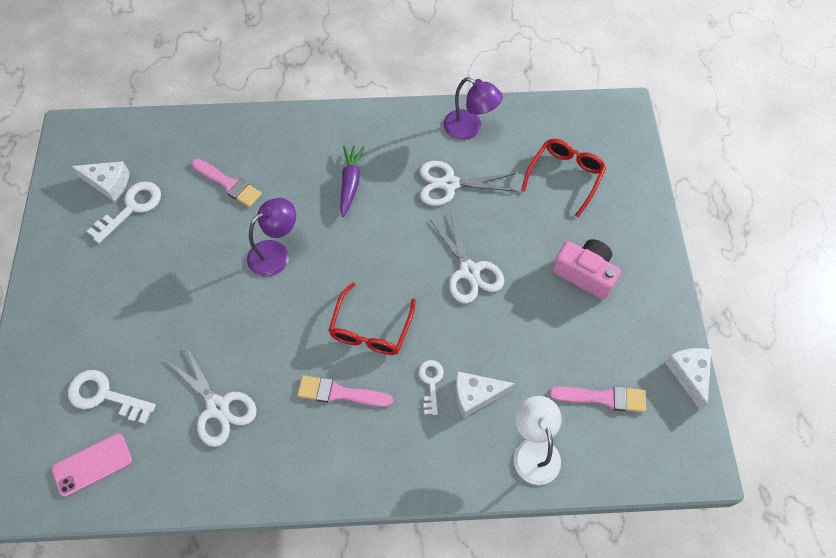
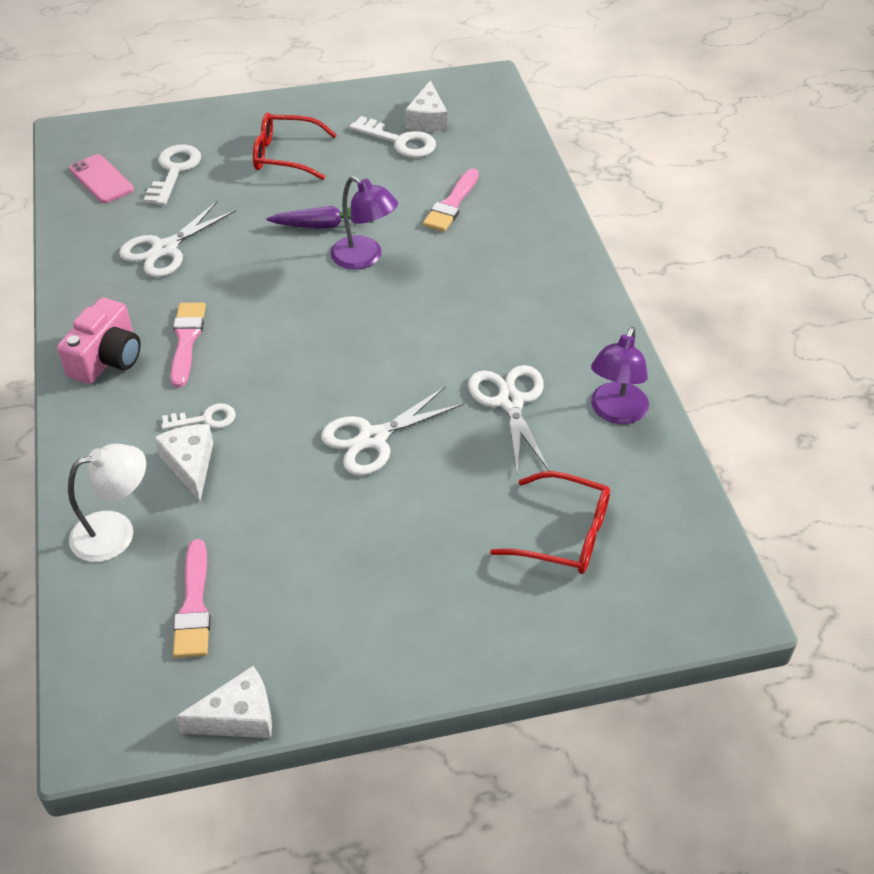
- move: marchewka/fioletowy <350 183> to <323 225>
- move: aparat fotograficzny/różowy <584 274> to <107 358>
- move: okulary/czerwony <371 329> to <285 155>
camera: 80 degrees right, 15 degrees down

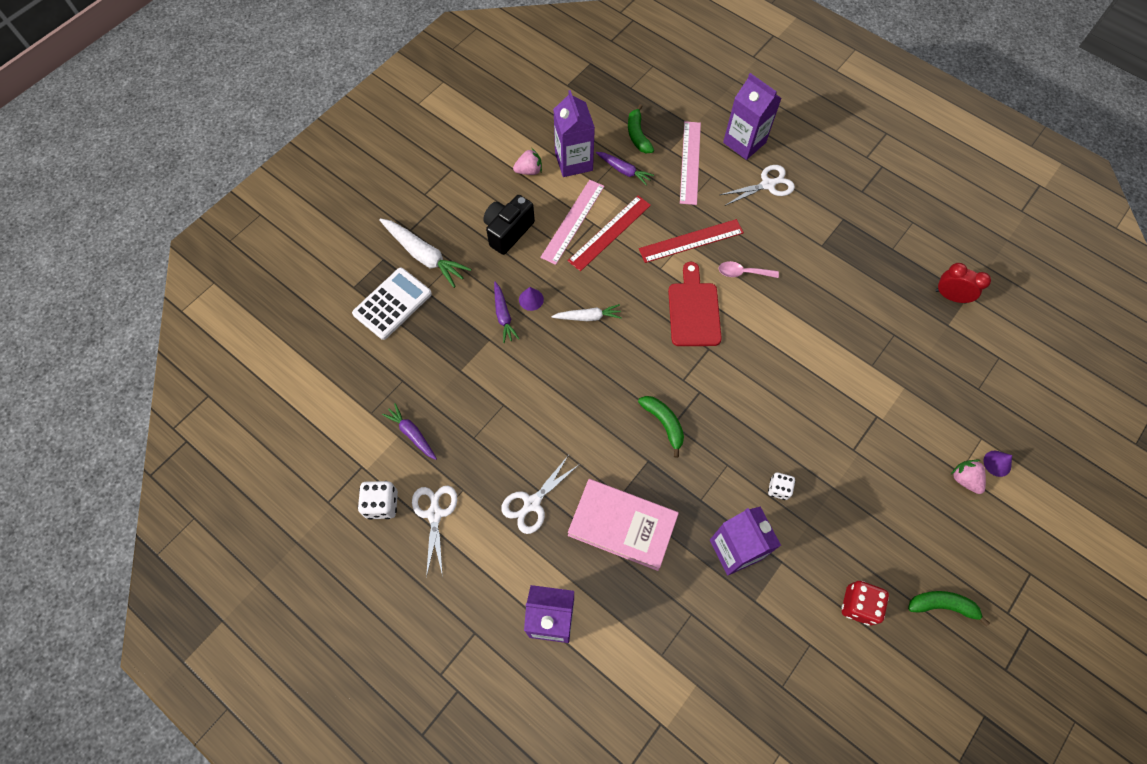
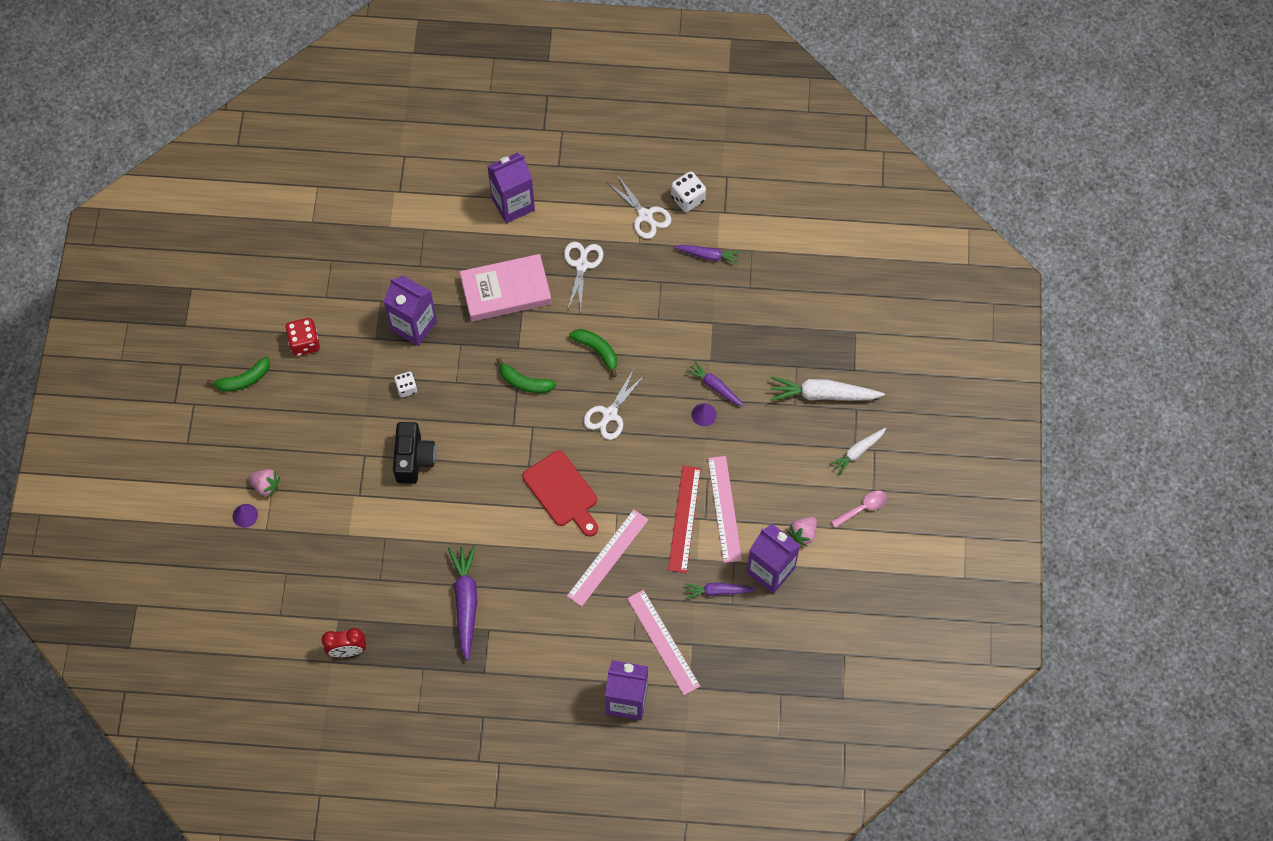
- move: banan/zielony <638 135> to <597 351>
- move: nożyczki/biały <768 184> to <609 415>
- move: aparat fotograficzny/czarny <508 231> to <414 459>
- recolor: linijka/czerwony <691 241> to linijka/różowy <607 557>
- move: łyżka/różowy <743 272> to <863 508>
- delete: kalkulator/biały <392 304>
- move: marchewka/biały <588 317> to <857 452>
- insert: marchewka/fioletowy <465 602>
camera: 145 degrees right, 0 degrees up

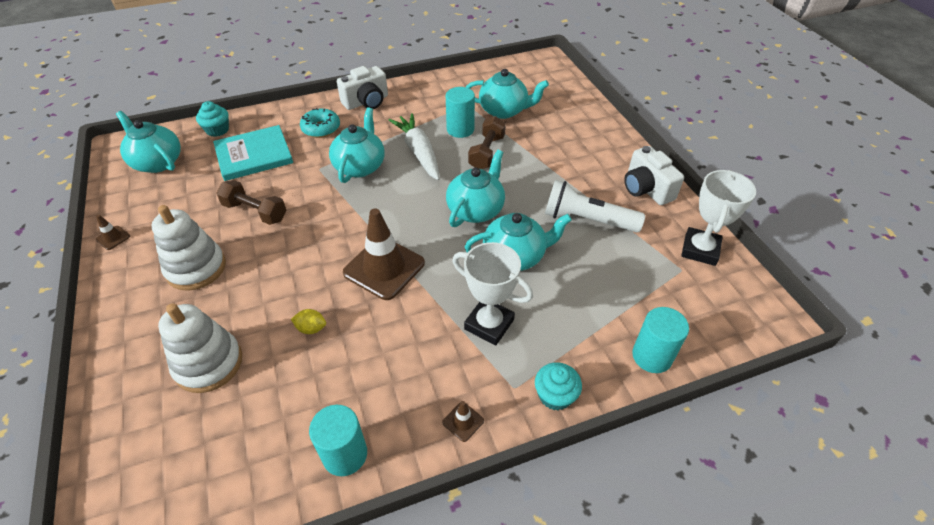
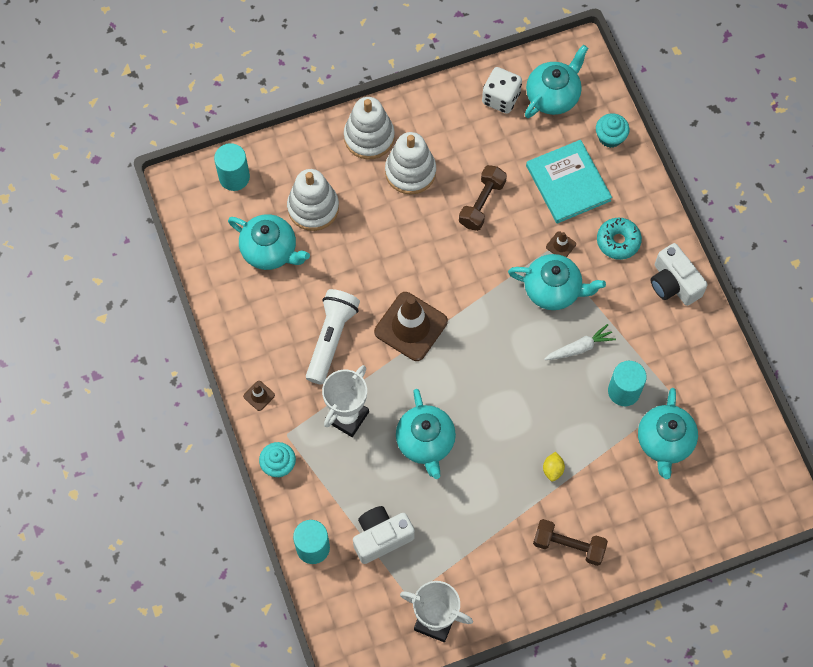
- resize: marchewka/biały <419 152> = <579 348> x0.62
- move: hantel/brązowy <487 152> to <568 545>
- move: aparat fotograficzny/biały <646 189> to <381 537>
- move: imbryk/turkusowy <476 210> to <270 250>
- move: latarka/biały <587 220> to <331 339>
- move: pachołek/brązowy <113 238> to <560 245>
- move: cytryna/żółty <311 328> to <552 469>
- move: walec/turkusowy <345 454> to <234 177>
- insert: kostka do gry/biały <501 98>
- insert: zabawka nakładanka/biały <369 137>
camera: 90 degrees right, 20 degrees up

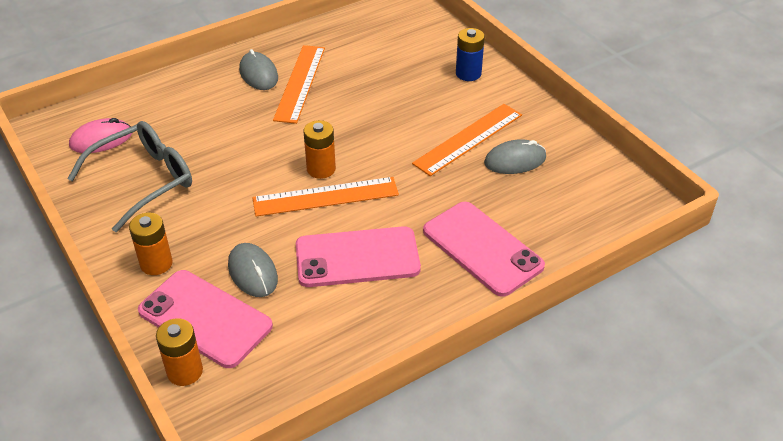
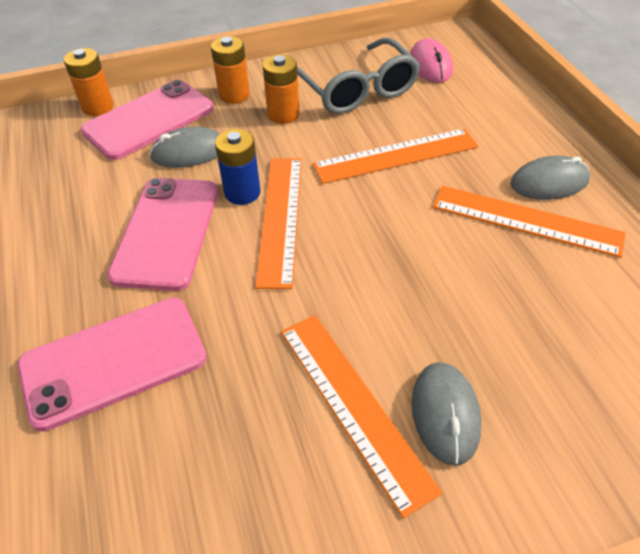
- move: bateria/niebieski <468 74> to <242 192>
- move: bateria/pomarańczowy <321 169> to <283 114>
- move: myszka/szary <515 160> to <445 414>
- insert: linijka/pomarańczowy <396 156>
camera: 105 degrees right, 5 degrees up

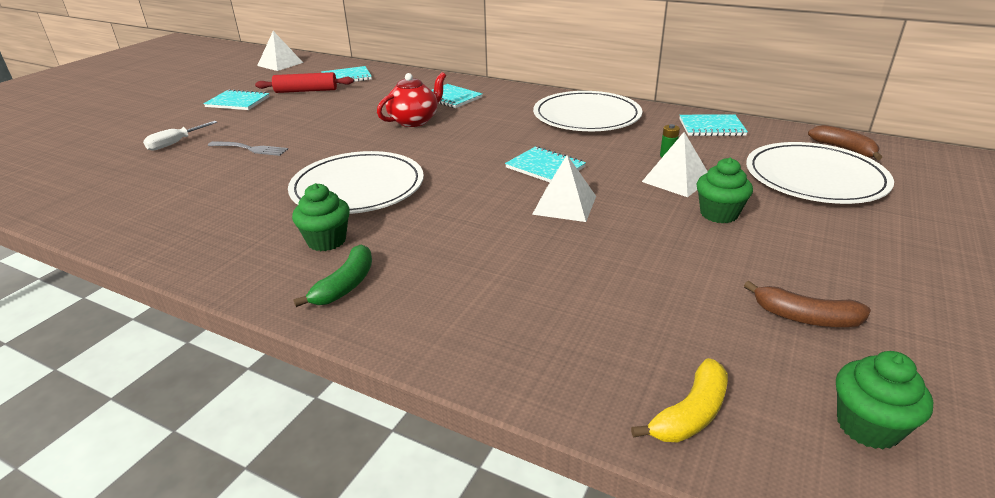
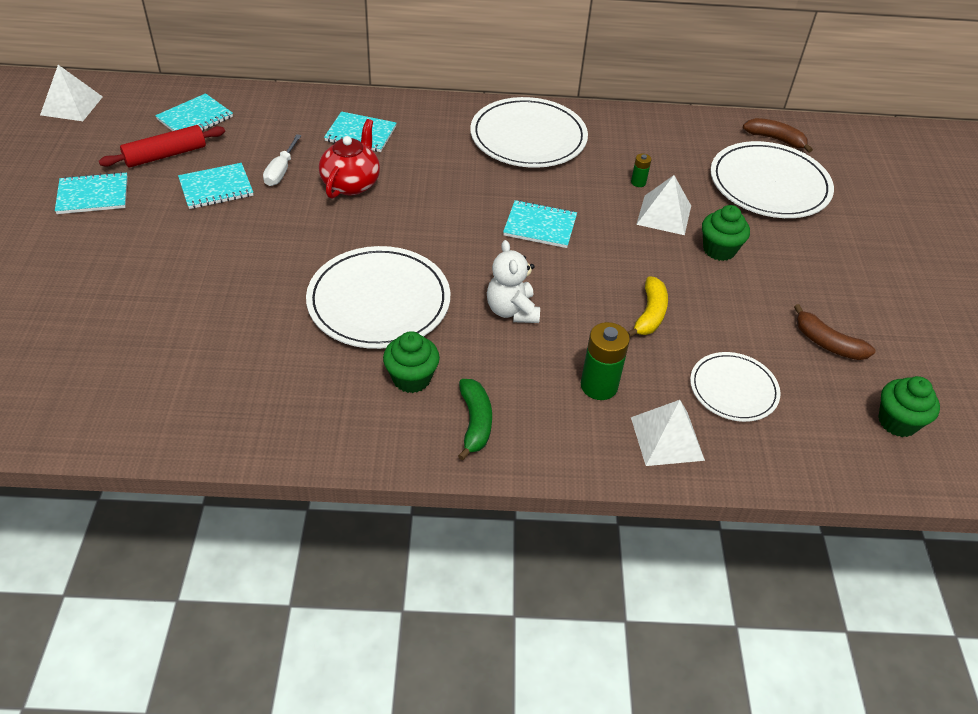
- move: zeszyt/turkusowy <711 127> to <216 188>
- move: śrubokręt/biały <175 143> to <281 171>
- delete: widelec/szary <251 149>
- move: piramida/biały <564 205> to <667 438>
- rotate: banan/brązowy <805 317> = <827 343> 45 degrees clockwise
- move: banan/żółty <690 414> to <650 314>
- insert: miś/biały <512 311>
- insert: bateria/zielony <599 386>
- insert: talerz/biały <733 389>
camera: 30 degrees left, 15 degrees up

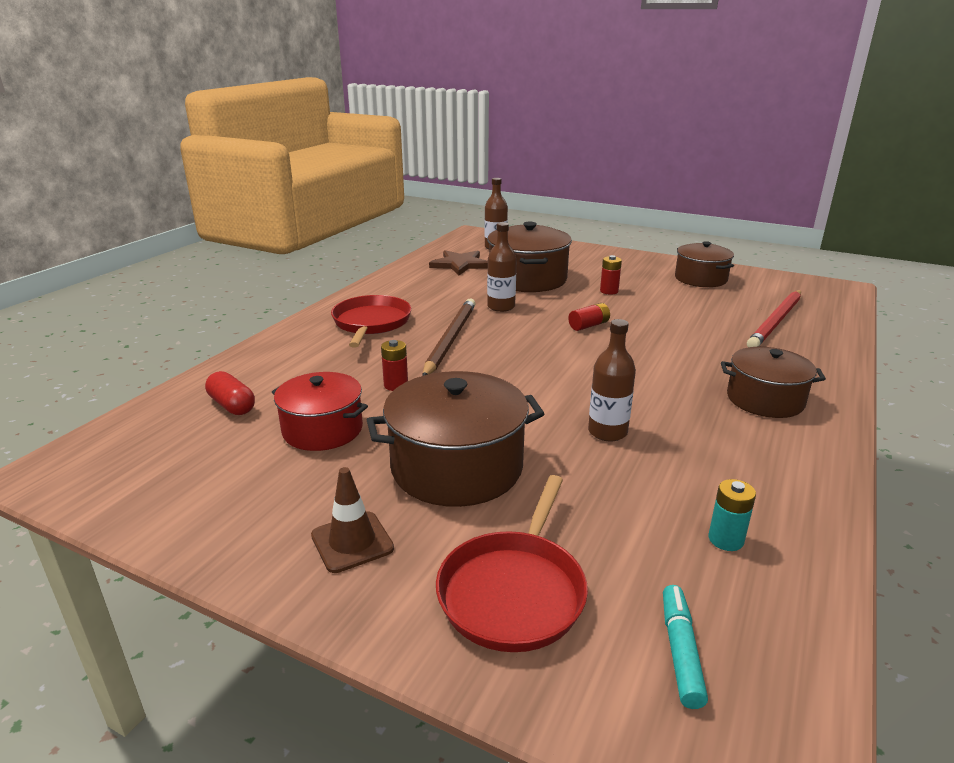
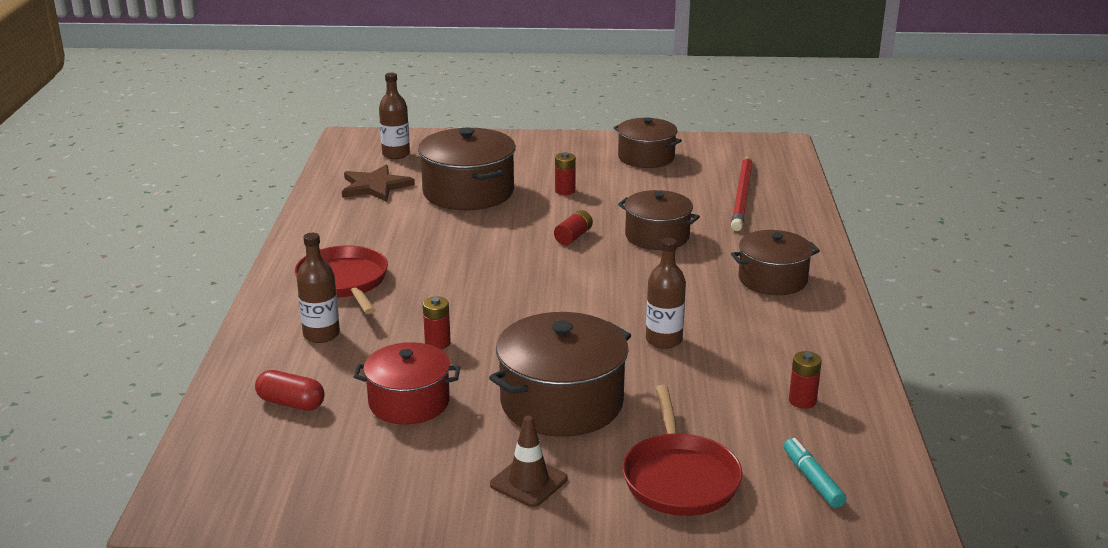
- move: butelka/brązowy <501 307> to <321 334>
- delete: ołówek/brązowy <450 339>
- recolor: bateria/turkusowy <725 540> to bateria/czerwony <802 401>
- insert: garnek/brązowy <657 236>
camera: 25 degrees left, 0 degrees up

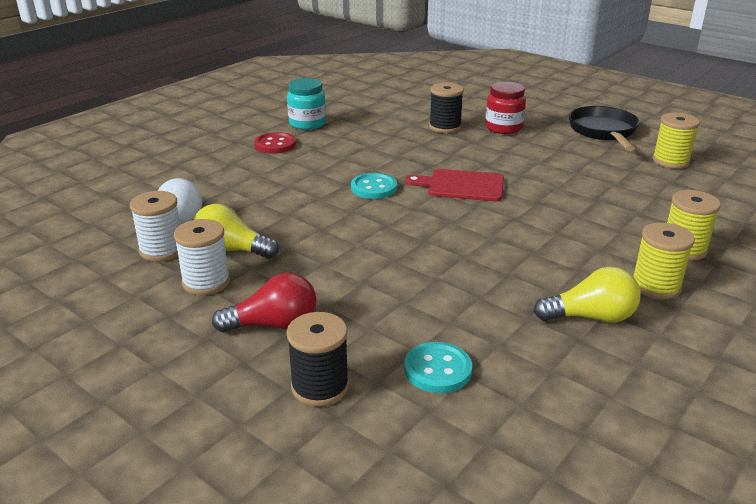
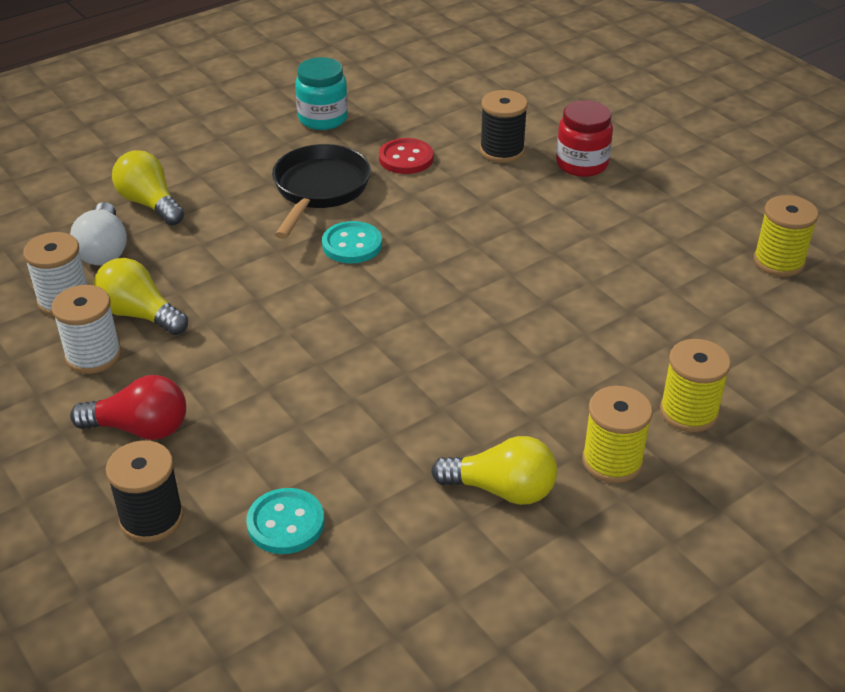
- move: patelnia/czarny <603 132> to <319 190>
- move: guzik/czerwony <275 145> to <406 158>
- delete: deska do krojenia/czerwony <462 186>
- insert: żarówka/żółty <150 203>
camera: 15 degrees right, 10 degrees up

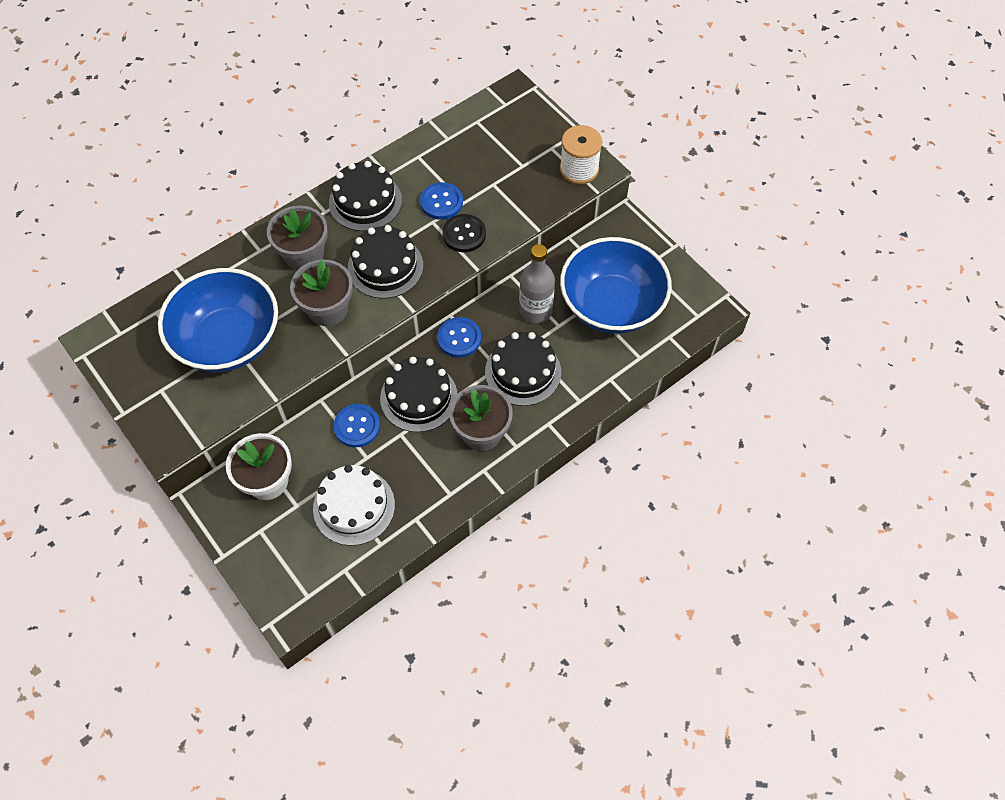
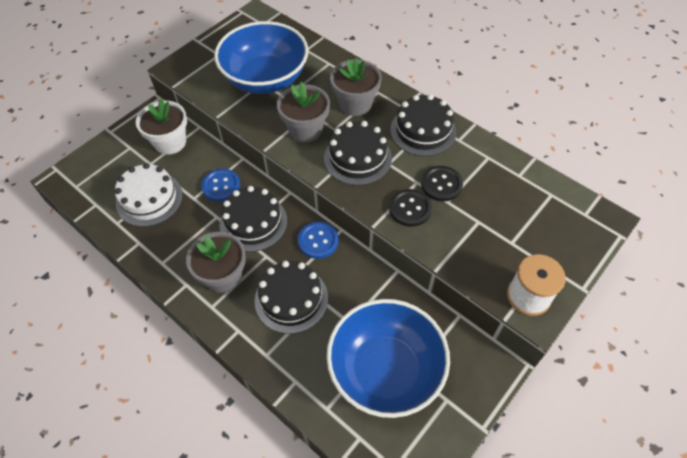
- recolor: guzik/niebieski <441 202> to guzik/czarny <441 184>
- delete: butelka/szary <535 310>
camera: 80 degrees right, 5 degrees down

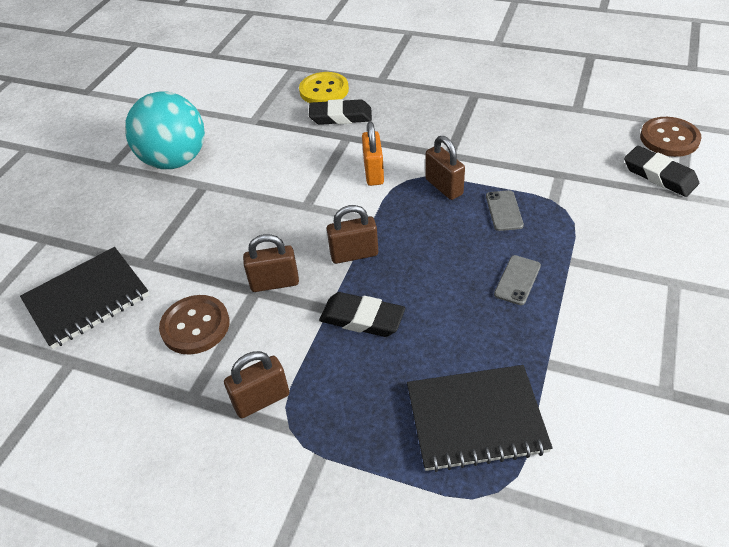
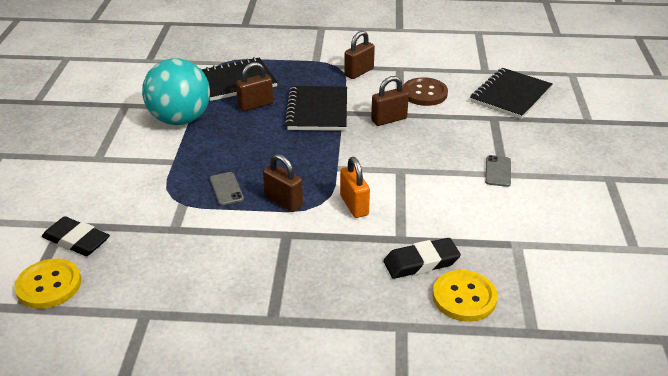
- move: piłka/turkusowy <175 161> to <180 119>
- recolor: guzik/brązowy <669 138> to guzik/żółty <49 285>
- move: kłódka/brązowy <354 254> to <255 105>
- move: telefon/szary <517 280> to <498 171>
- replace: gumka do mazania/czarny <362 318> to zeszyt/czarny <317 110>
camera: 160 degrees right, 10 degrees down

